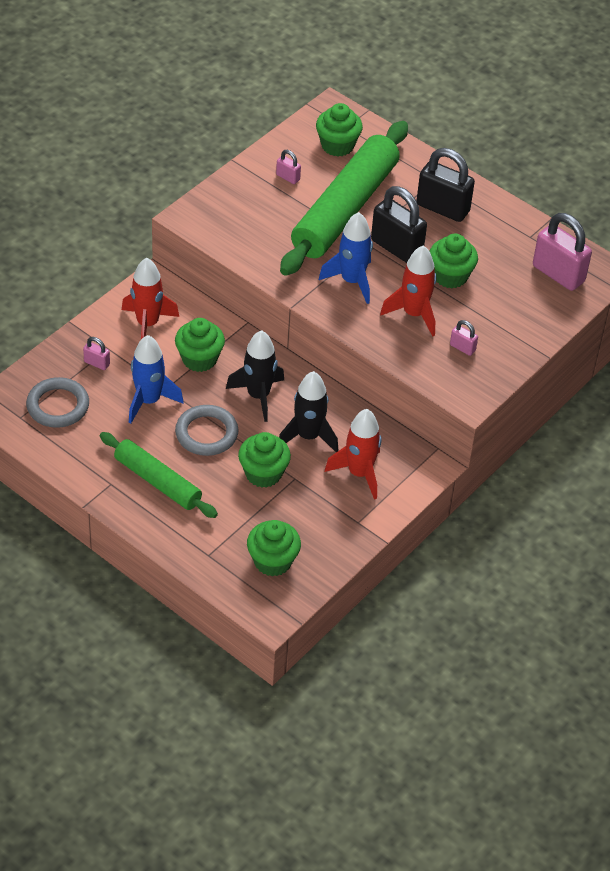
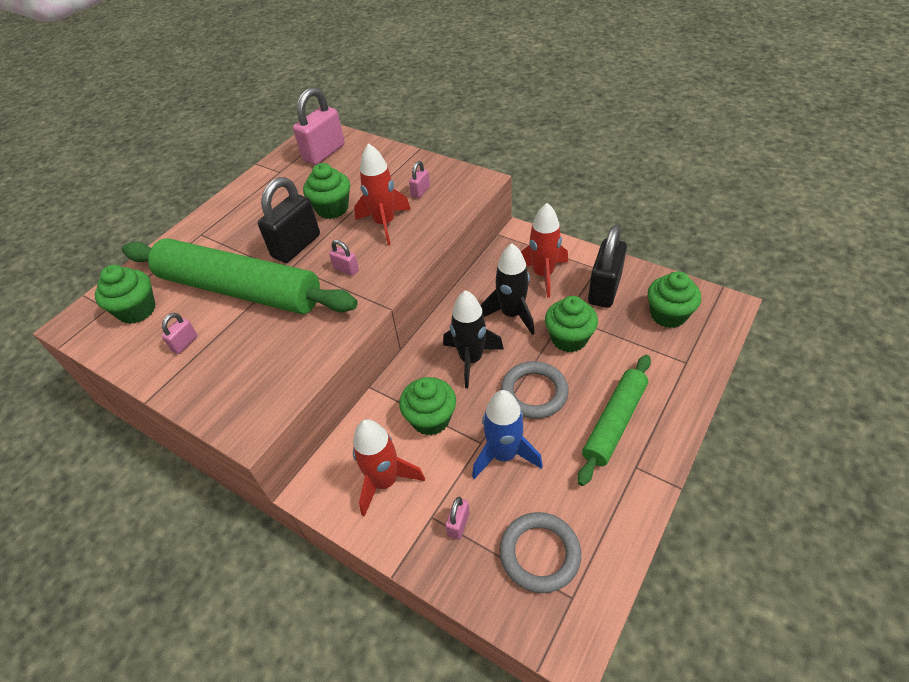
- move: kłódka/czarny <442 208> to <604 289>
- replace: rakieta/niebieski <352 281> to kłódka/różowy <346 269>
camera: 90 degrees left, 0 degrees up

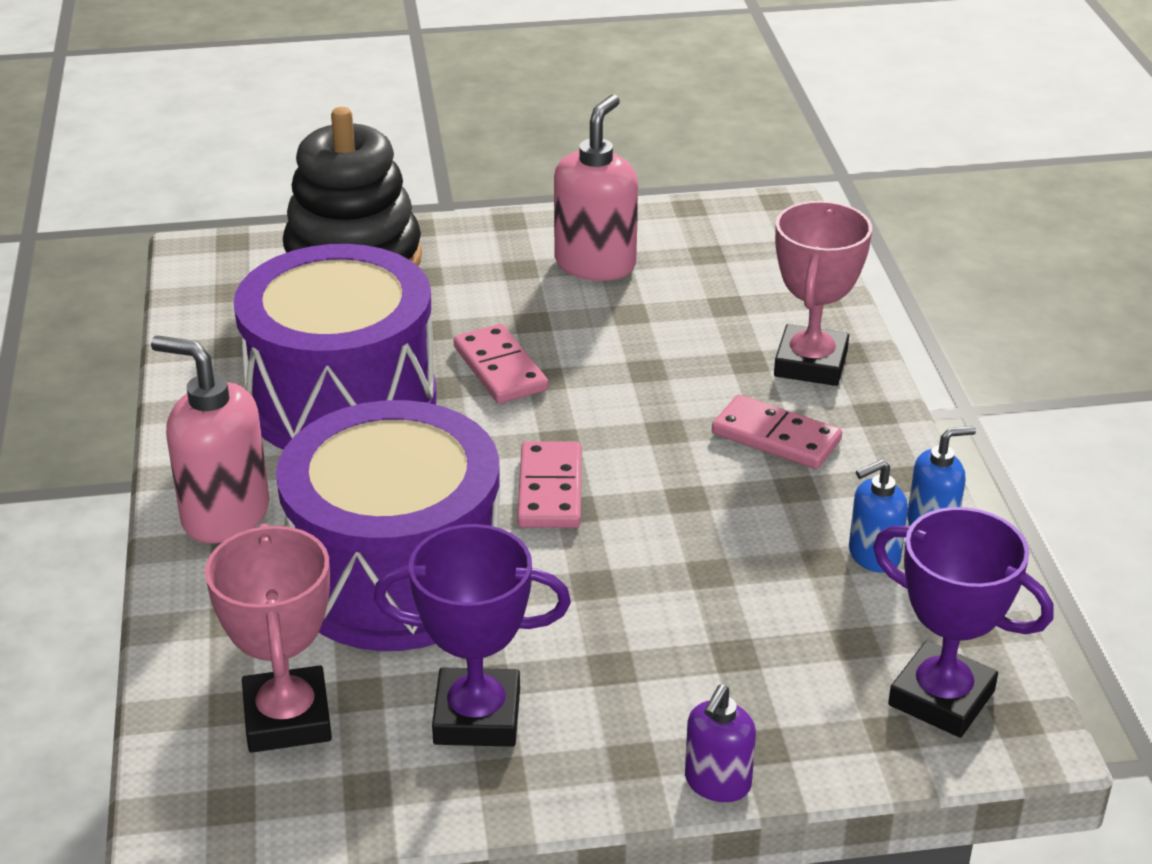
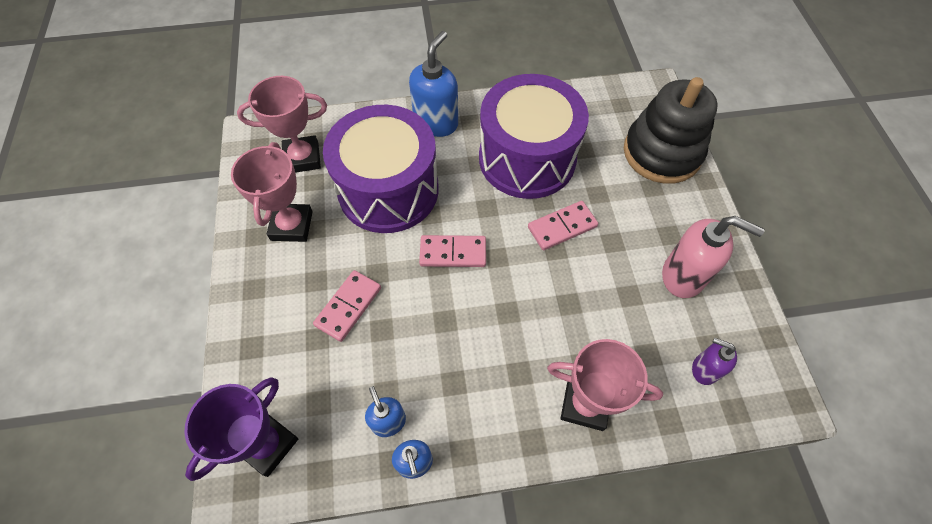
- recolor: dozownik mydła/różowy <225 515> to dozownik mydła/niebieski <436 123>
- move: kostka domina/różowy <776 437> to <348 307>
- recolor: puchar/fioletowy <477 716> to puchar/różowy <292 226>
- move: dozownik mydła/fioletowy <717 783> to <704 369>
camera: 90 degrees right, 25 degrees up

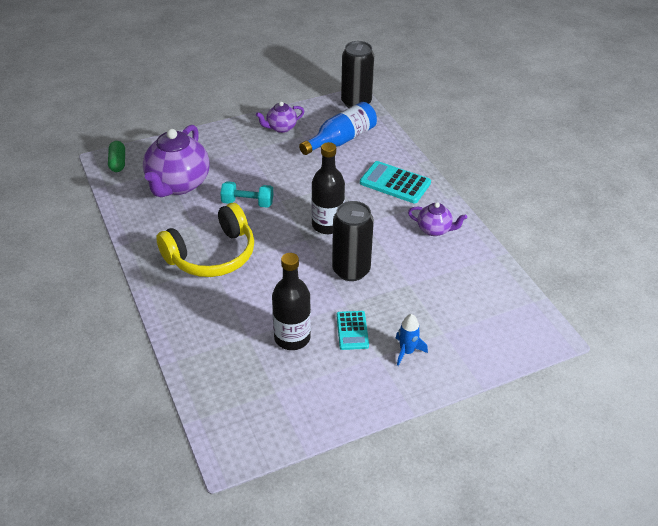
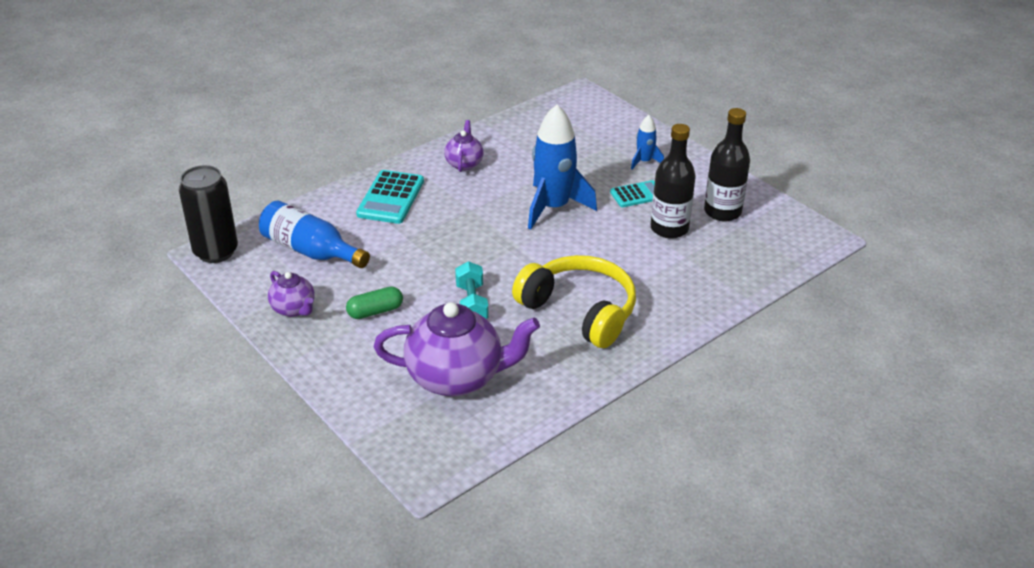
- move: kapsułka/zielony <118 162> to <375 311>
- move: butelka/czarny <327 225> to <722 212>
- replace: puszka/czarny <351 270> to rakieta/niebieski <553 207>
camera: 105 degrees left, 5 degrees down

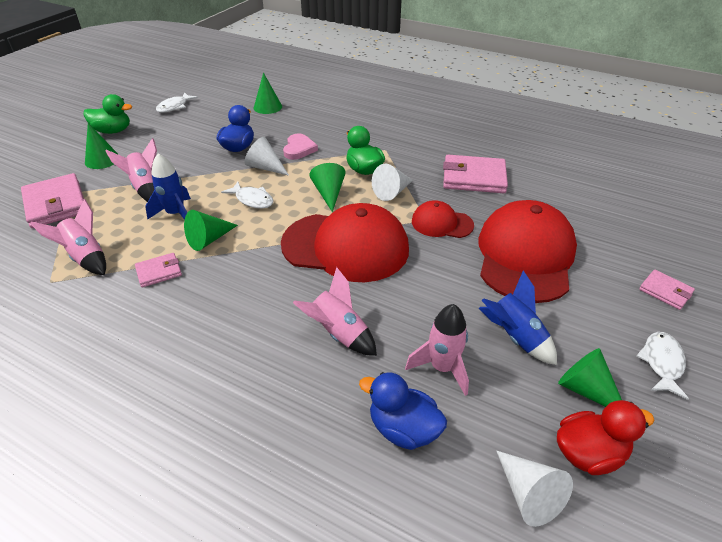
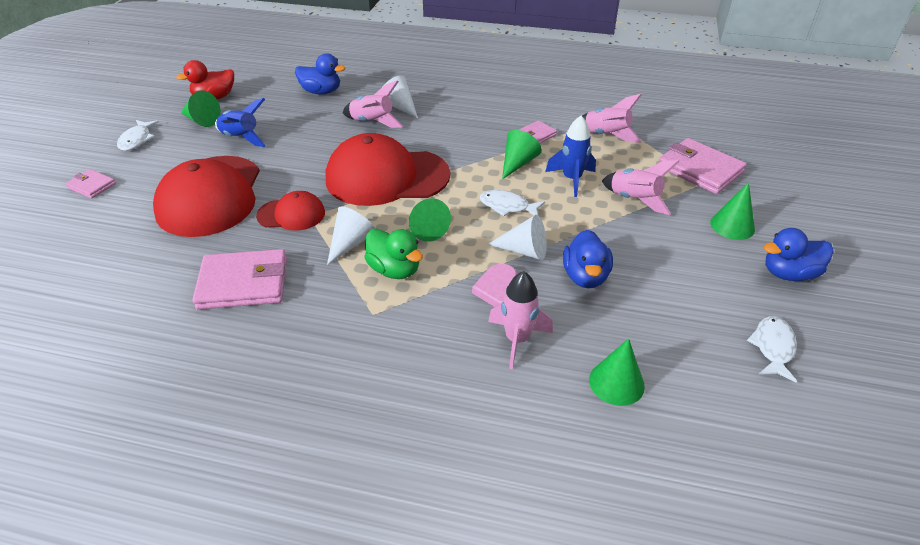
- recolor: kaczka/zielony <113 131> to kaczka/niebieski <789 273>
- move: rakieta/różowy <442 368> to <517 340>
- move: stożek/biały <528 494> to <399 107>
camera: 165 degrees right, 0 degrees up

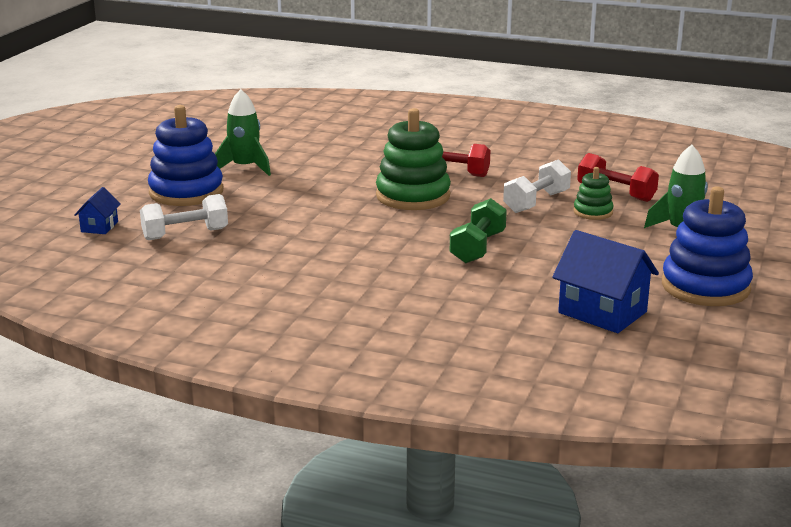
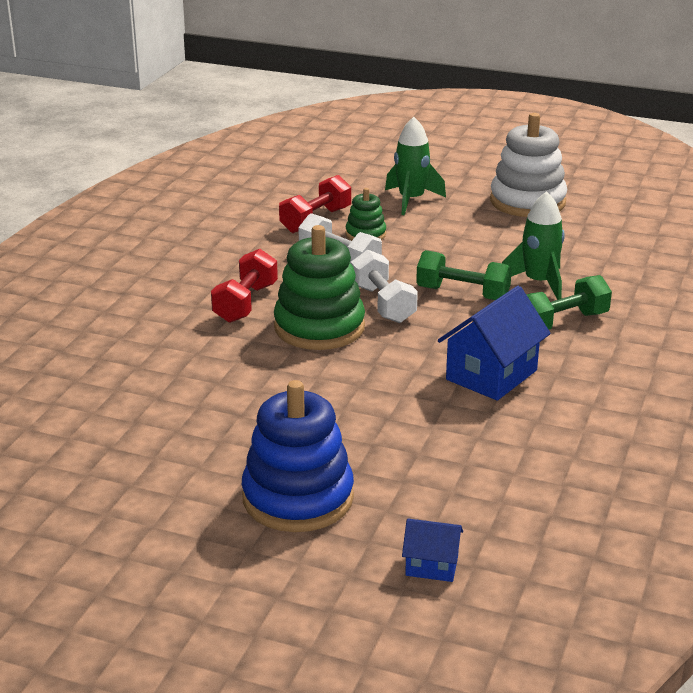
- move: rakieta/zielony <245 168> to <538 283>
- recolor: zabawka nakładanka/niebieski <705 287> to zabawka nakładanka/biały <527 202>
- move: hantel/biały <185 234> to <383 304>
- move: domek/niebieski <602 312> to <491 375>
- insert: hantel/zielony <562 322>
camera: 90 degrees left, 5 degrees up

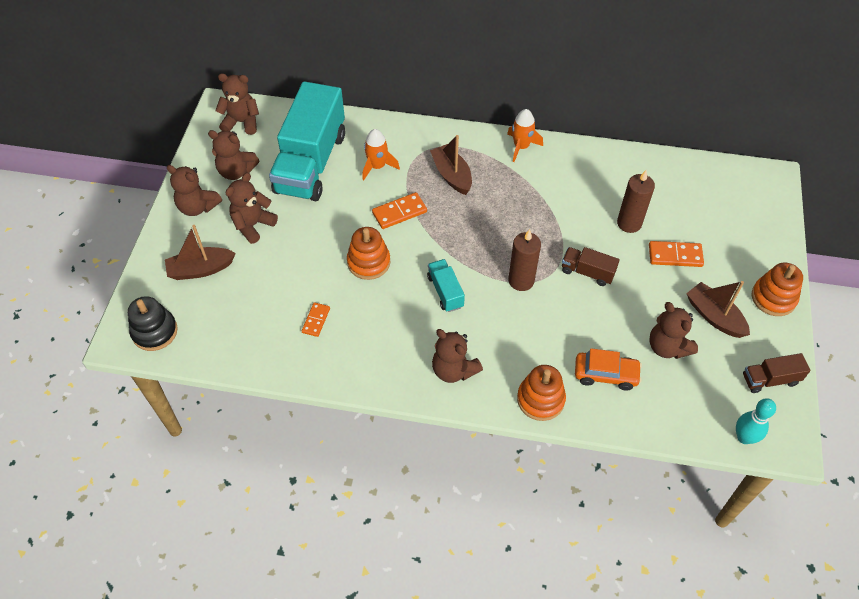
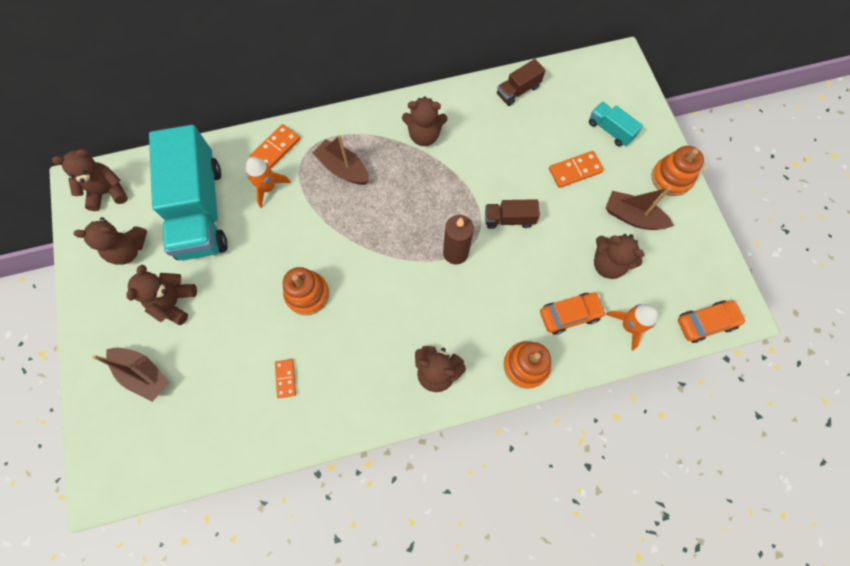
- move: rakieta/pomarańczowy <521 147> to <629 325>
- move: miś/brązowy <198 207> to <424 135>
- delete: świeca/brązowy <629 223>
- move: kostka domina/pomarańczowy <399 212> to <276 149>
- rotate: łódka/brązowy <200 269> = <144 374> 105 degrees counterclockwise
- move: ciężarówka/turkusowy <445 291> to <610 130>
- delete: zabawka nakładanka/czarny <154 331>
- move: ciężarówka/brązowy <770 379> to <518 91>
- replace: kręgiel/turkusowy <744 437> to samochód/pomarańczowy <705 323>
camera: 25 degrees left, 15 degrees up

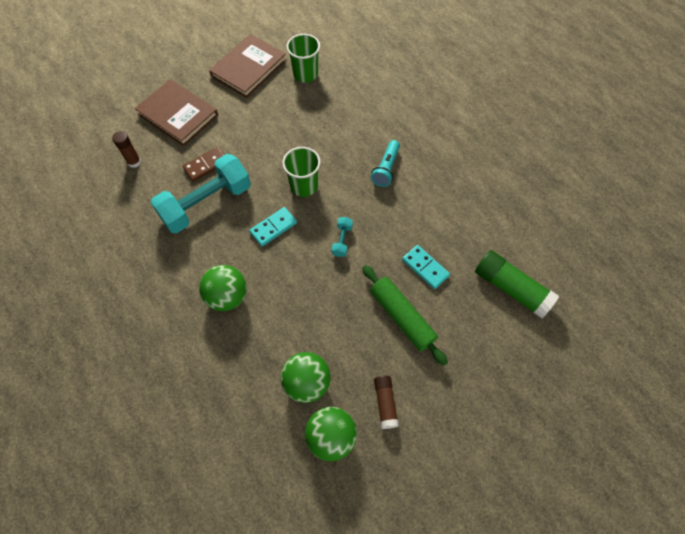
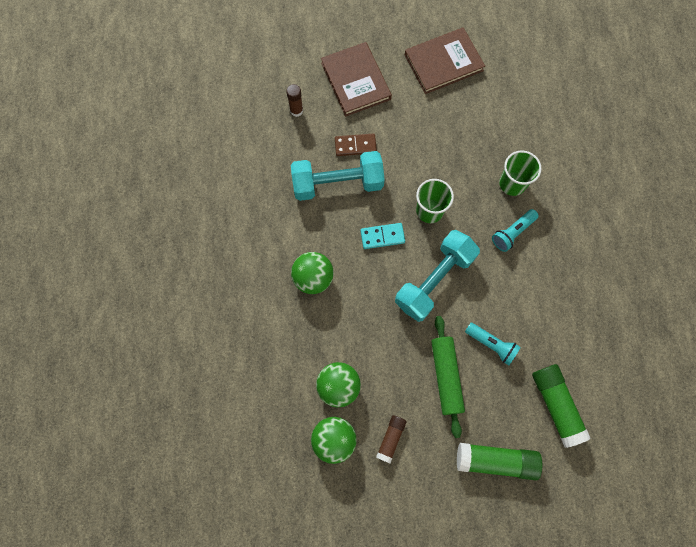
- move: szklanka/zielony <305 74> to <512 183>
- resize: hantel/turkusowy <342 240> = <434 280> x2.46
- replace: kostka domina/turkusowy <425 268> to latarka/turkusowy <491 345>
- insert: klej w sztyfcie/zielony <495 461>
camera: 30 degrees right, 10 degrees up

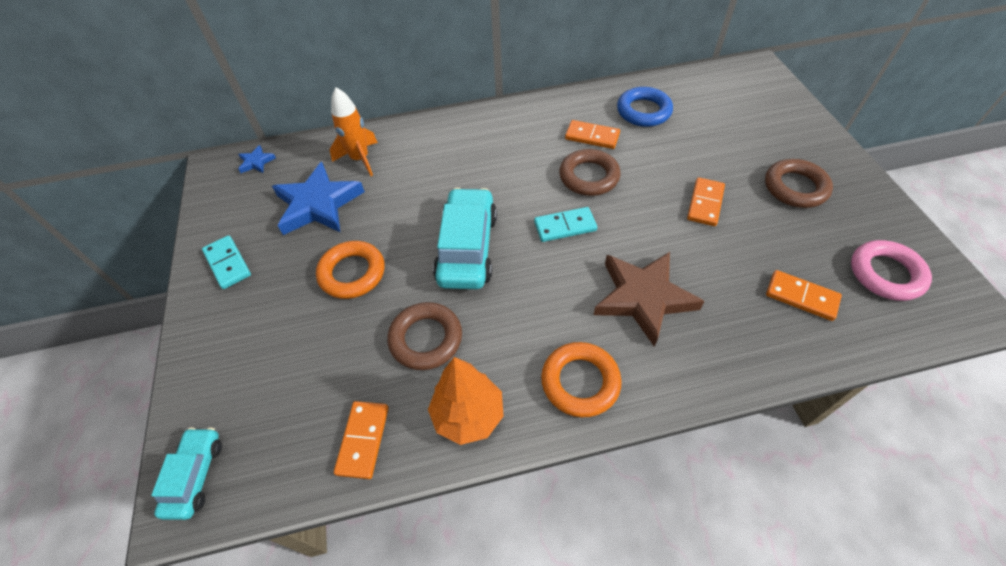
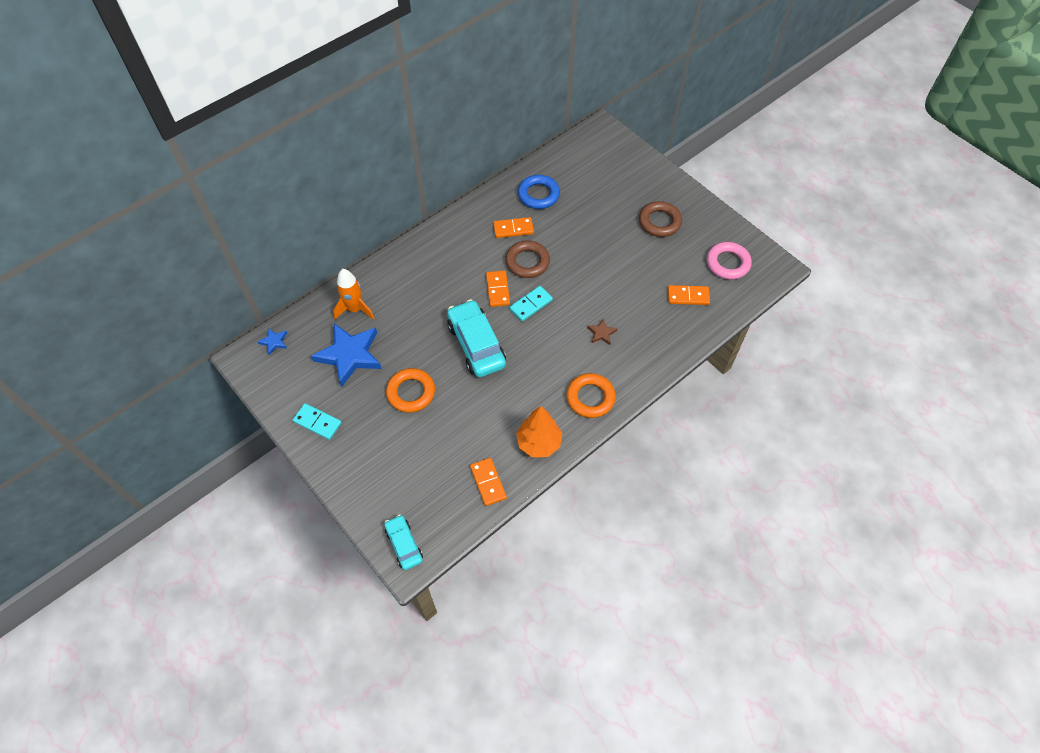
- move: kostka domina/pomarańczowy <705 203> to <498 290>
- resize: gwiazda/brązowy <643 298> = <601 333> x0.44
- delete: pierścień/brązowy <426 339>
camera: 30 degrees left, 5 degrees up

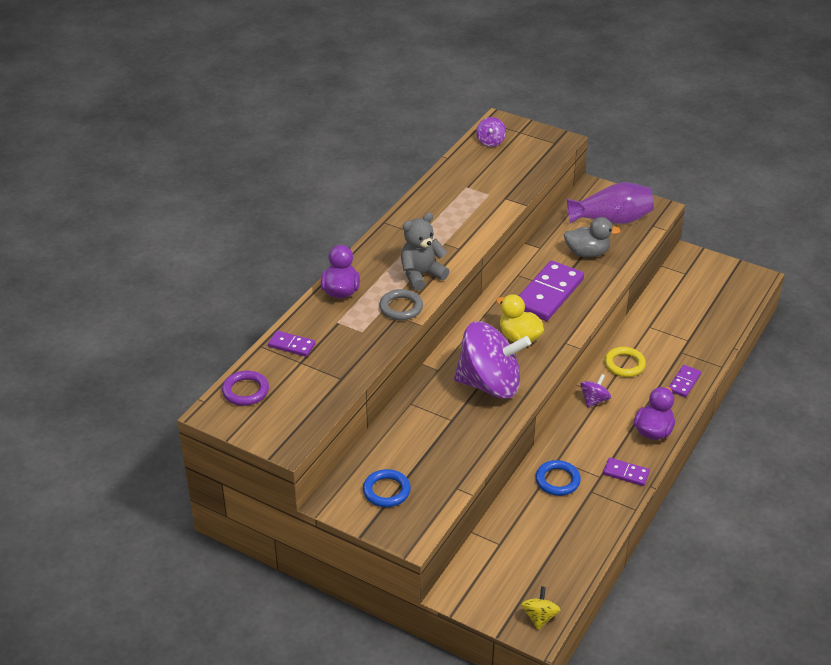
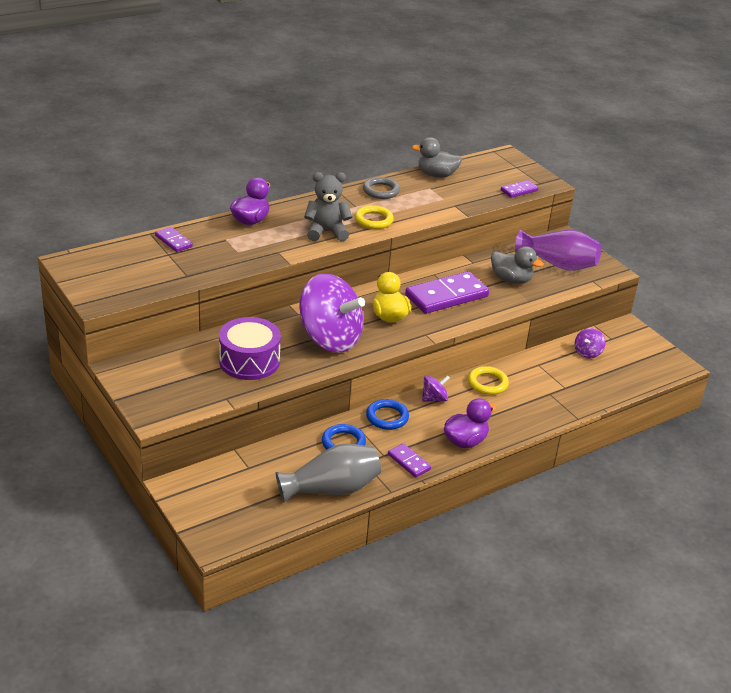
- move: bączek/fioletowy <490 142> to <587 353>
- move: pierścień/szary <401 307> to <381 191>
- move: kostka domina/fioletowy <684 382> to <519 190>
- delete: pierścień/fioletowy <245 391>
- move: pierścień/niebieski <386 491> to <387 417>
- delete: bączek/żółty <539 617>
- insert: kaczka/szary <436 175>
- insert: pierścień/żółty <373 220>
- insert: bęben/fioletowy <249 361>
- insert: wazon/szary <331 489>
camera: 25 degrees right, 5 degrees down

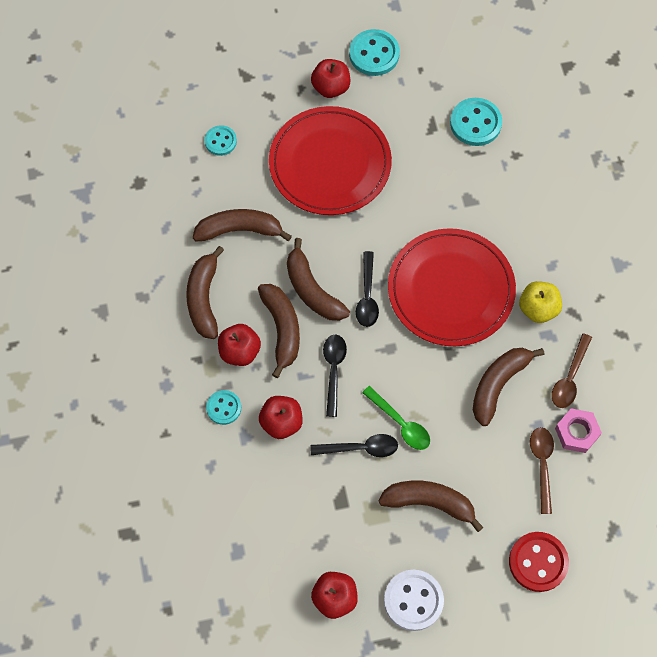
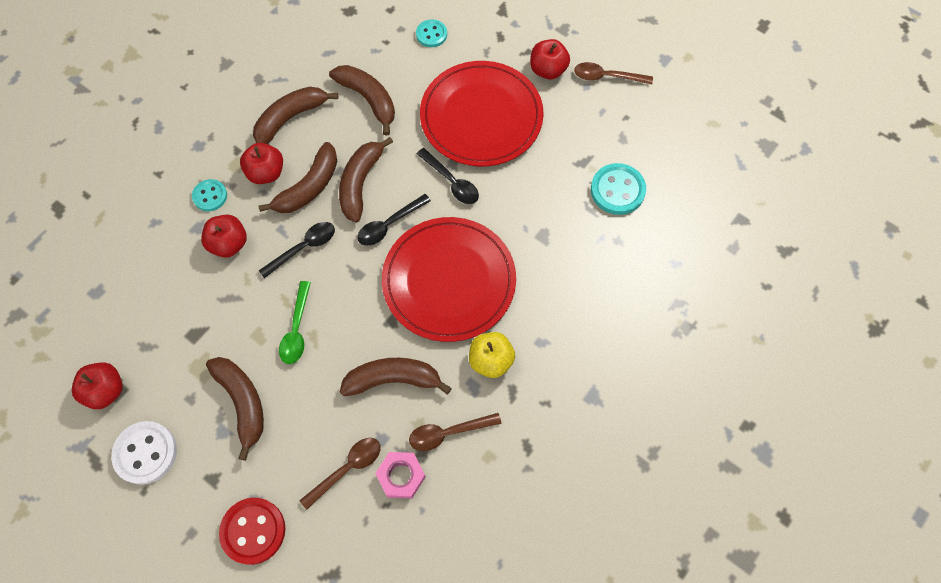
- replace: guzik/turkusowy <374 54> to łyżka/brązowy <606 77>
- move: łyżka/czarny <360 448> to <451 182>
camera: 50 degrees right, 0 degrees up

